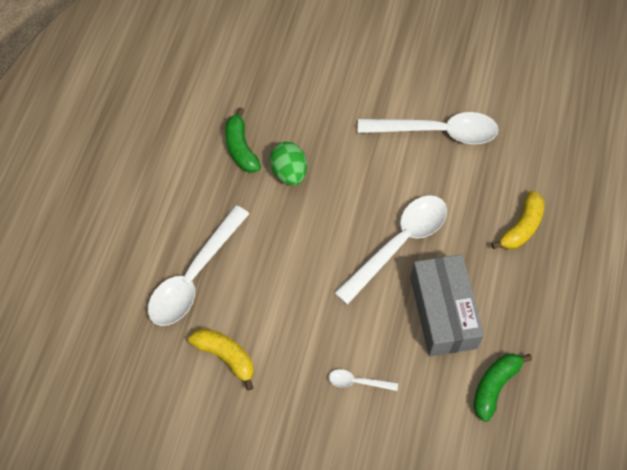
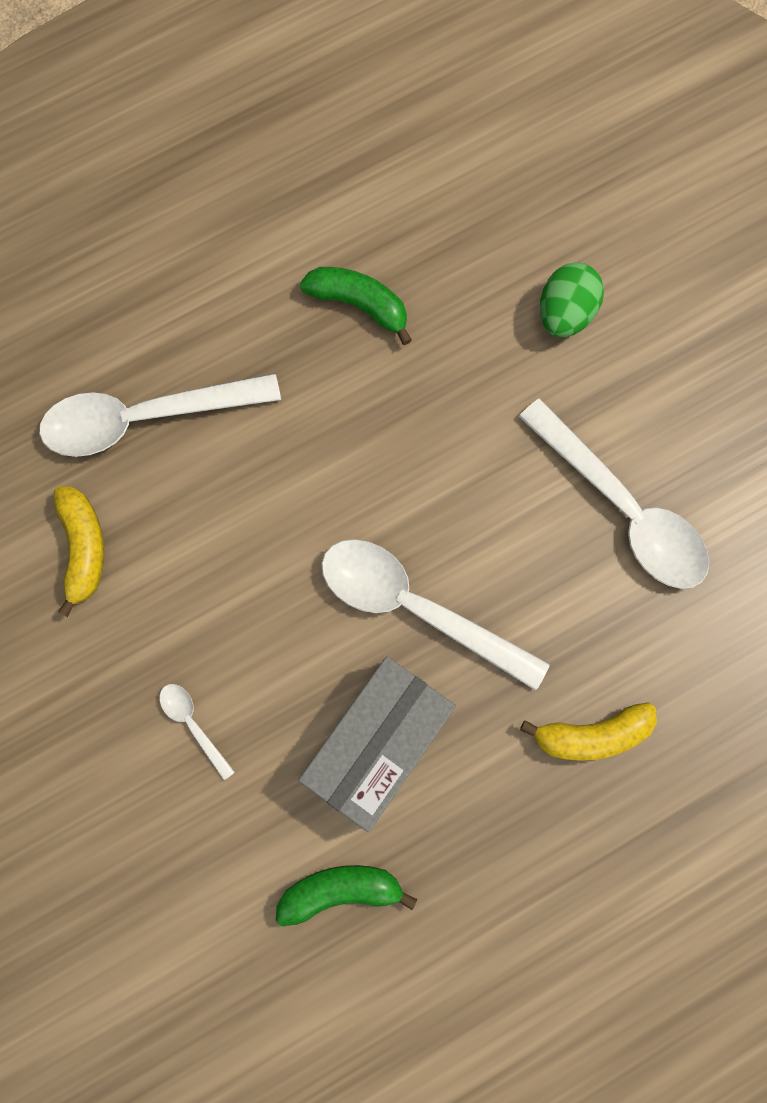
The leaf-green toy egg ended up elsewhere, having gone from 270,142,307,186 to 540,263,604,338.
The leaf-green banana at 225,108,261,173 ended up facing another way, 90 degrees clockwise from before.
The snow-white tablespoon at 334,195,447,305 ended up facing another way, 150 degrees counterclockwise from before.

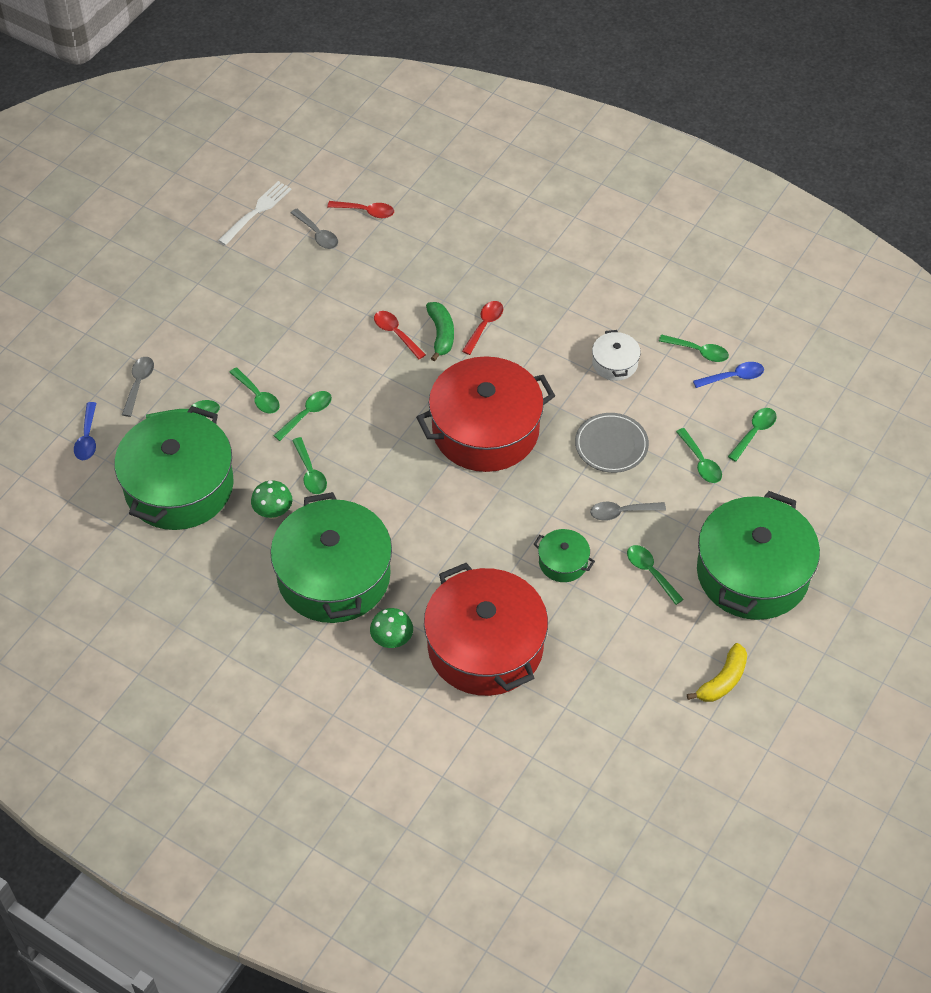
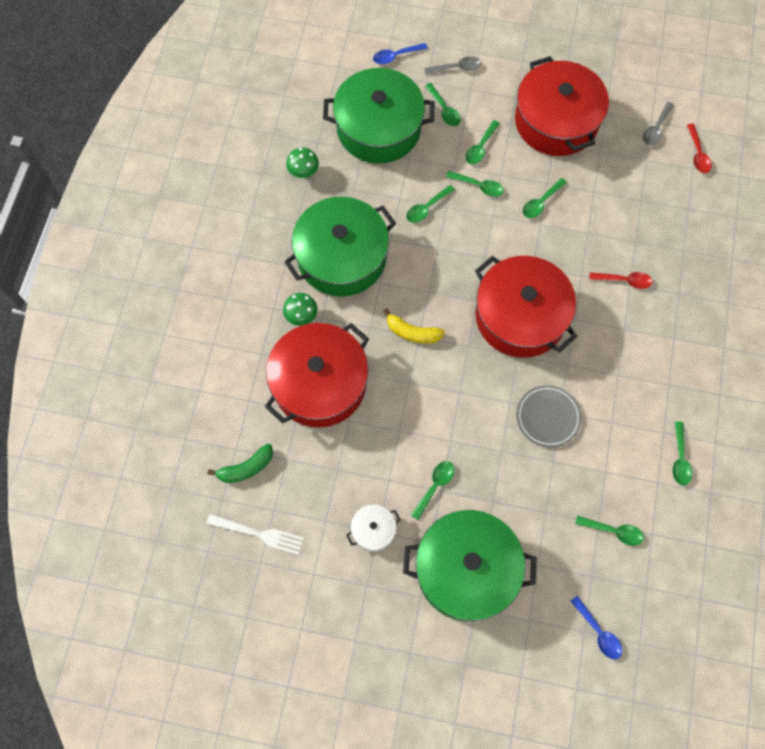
The second view lost the red tablespoon at 374,311,426,359.
The second view lost the leaf-green cooking pot at 533,529,595,582.
The second view lost the gray tablespoon at 590,502,666,521.
The second view gained the red cooking pot at 515,56,609,156.
The snow-white fork ended up elsewhere, having gone from 218,181,292,245 to 206,514,304,555.
The leaf-green fungus ended up elsewhere, having gone from 251,480,292,519 to 286,148,319,178.
The leaf-green banana ended up elsewhere, having gone from 426,302,454,361 to 207,444,273,483.
The snow-white cooking pot ended up elsewhere, having gone from 592,330,641,381 to 346,504,401,552.
The leaf-green tablespoon ended up elsewhere, having gone from 676,428,722,483 to 523,178,567,218.
The bright yellow banana ended up elsewhere, having gone from 687,643,747,702 to 383,308,445,344.
The royal blue tablespoon ended up elsewhere, having gone from 693,362,764,388 to 571,596,622,659.

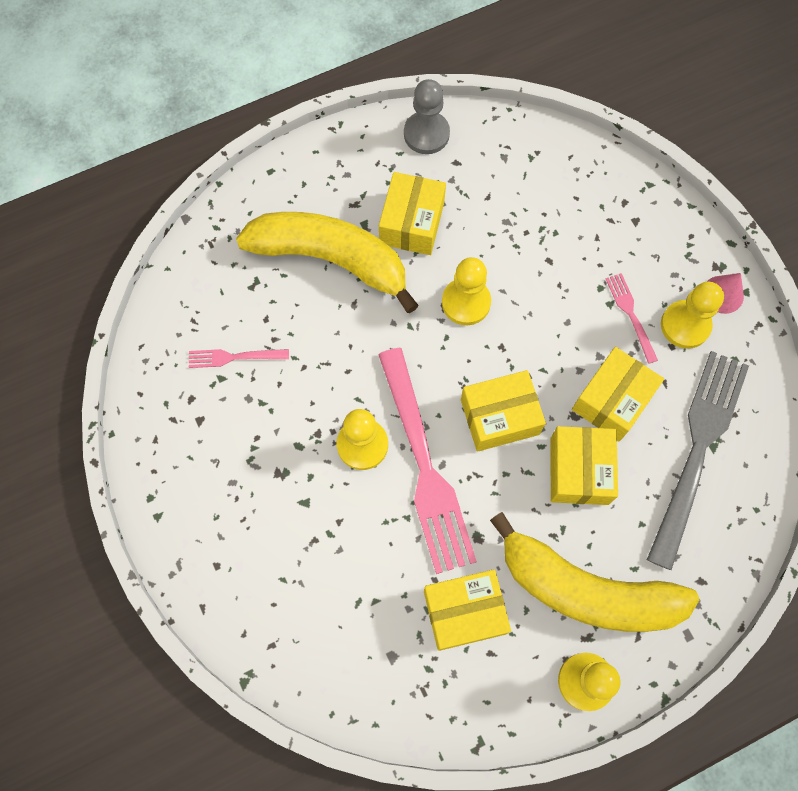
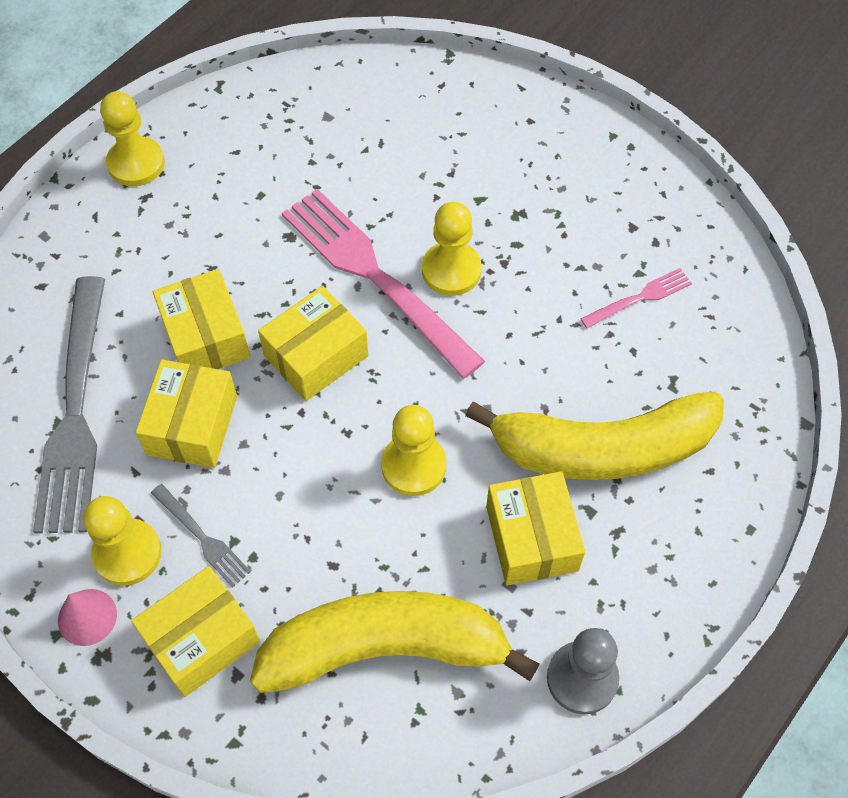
The bright yellow package ended up elsewhere, having gone from 424,569,511,651 to 131,566,260,697.
The bright yellow banana ended up elsewhere, having gone from 490,512,699,632 to 250,591,539,693.
What was the pink fork at 606,273,658,364 turned into the gray fork at 151,484,251,588.

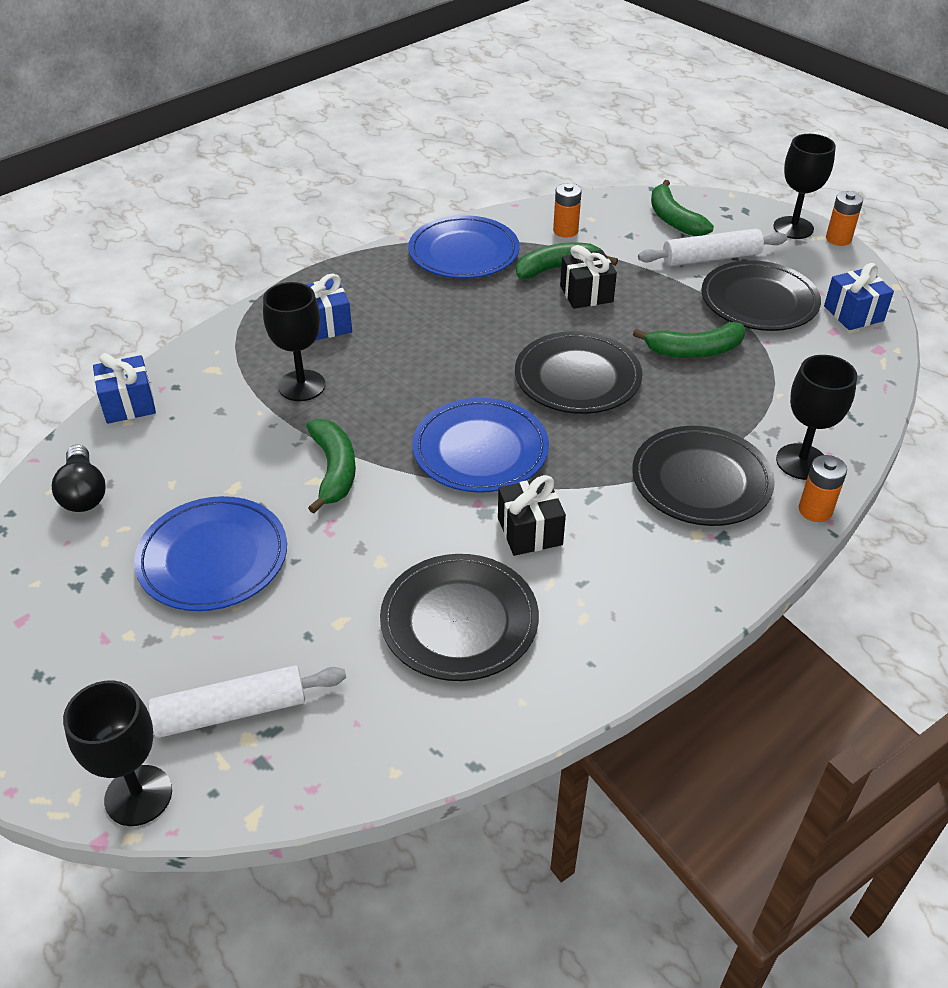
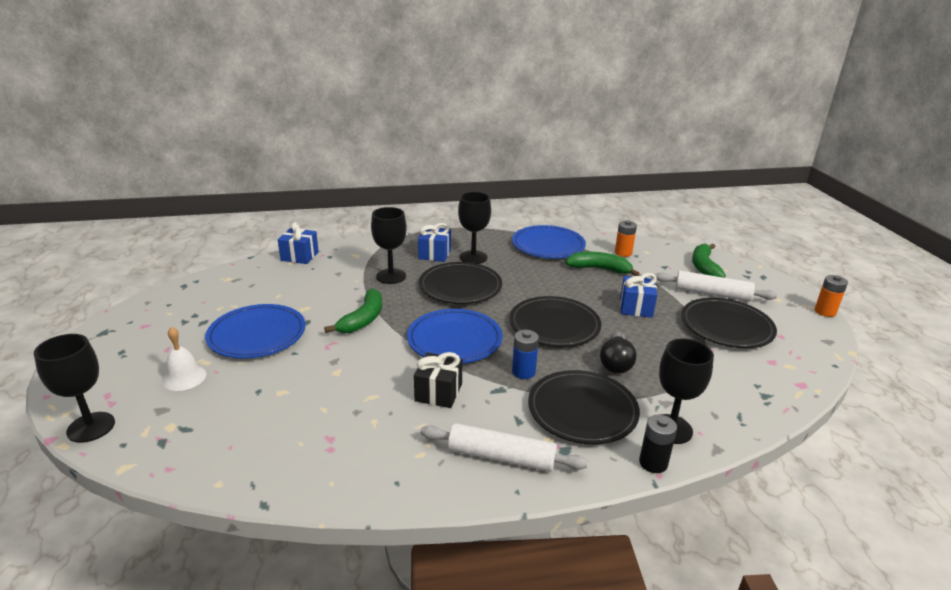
The second view lost the jet-black wrapped gift at 560,245,617,309.
The second view lost the leaf-green banana at 633,322,746,358.
The second view gained the snow-white hand bell at 162,327,206,391.
The second view gained the royal blue AA battery at 512,330,539,379.
The jet-black bulb ended up elsewhere, having gone from 52,445,106,512 to 600,332,636,374.
The snow-white dough roller ended up elsewhere, having gone from 148,665,346,738 to 420,423,588,472.
The jet-black dinner plate ended up elsewhere, having gone from 380,554,539,681 to 419,262,502,304.
The jet-black goblet ended up elsewhere, having gone from 773,134,836,239 to 458,192,491,264.
The royal blue wrapped gift ended up elsewhere, having gone from 824,263,894,330 to 620,273,657,318.
What was the bright orange AA battery at 799,455,847,522 turned into the jet-black AA battery at 639,415,677,473.

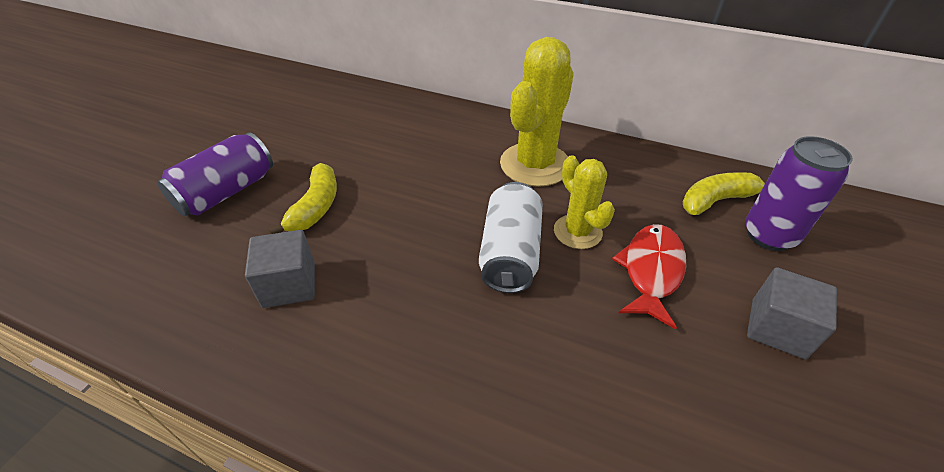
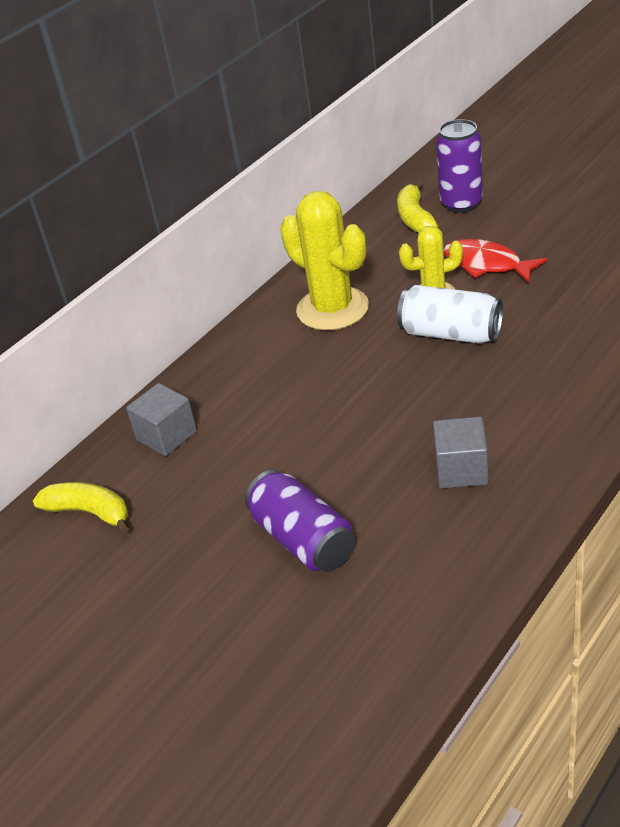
The bright yellow banana ended up elsewhere, having gone from 269,163,337,234 to 33,482,129,534.
The gray solid cube ended up elsewhere, having gone from 747,267,837,360 to 126,383,197,456.

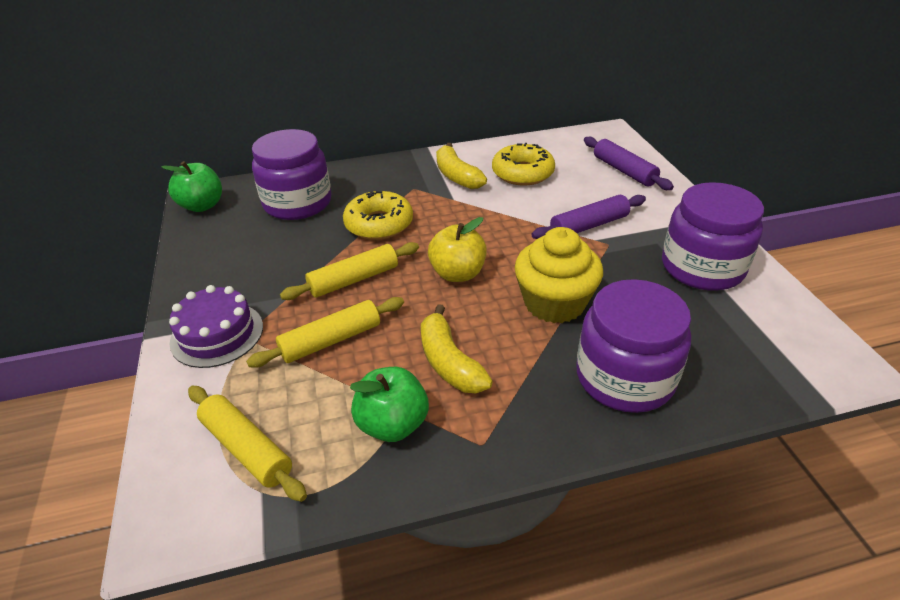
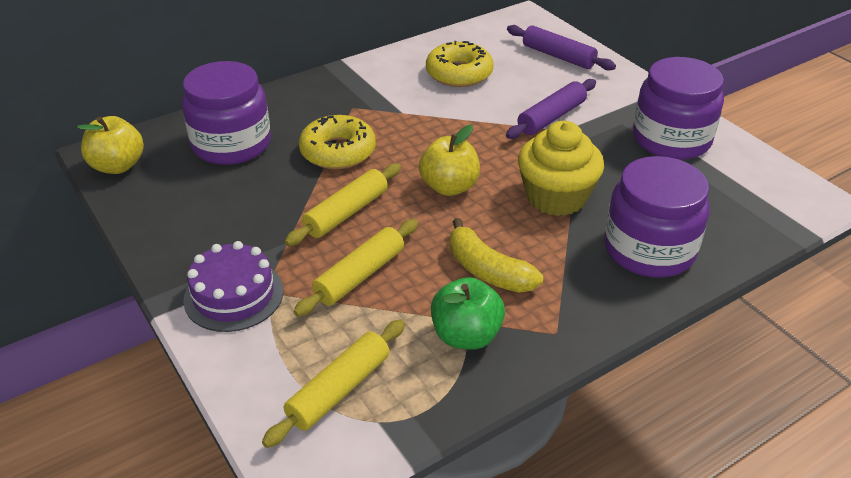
The second view lost the bright yellow banana at 436,143,487,189.
What was the leaf-green apple fruit at 162,161,222,212 turned into the bright yellow apple fruit at 77,116,144,174.
The bright yellow dough roller at 188,386,307,502 ended up facing another way, 75 degrees counterclockwise from before.

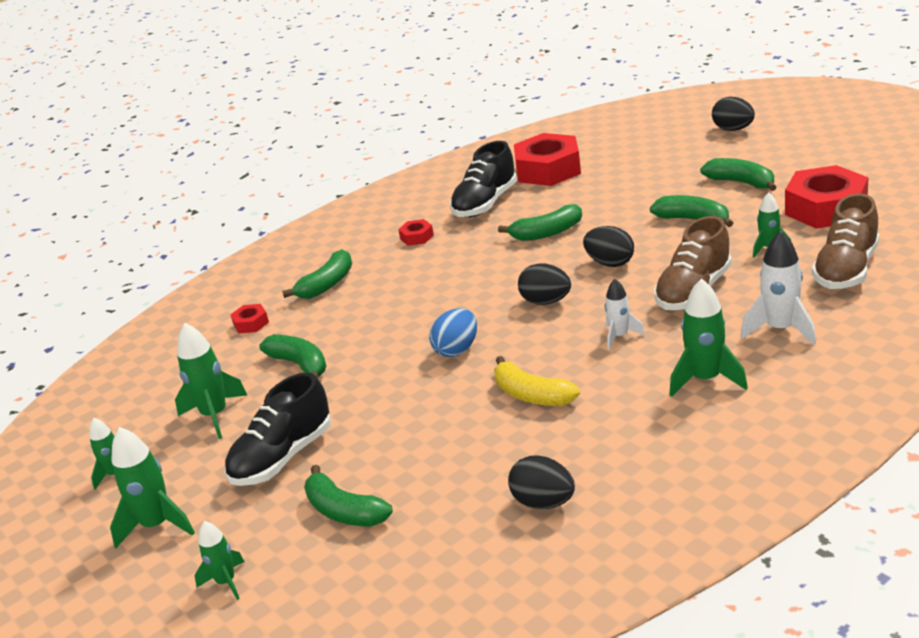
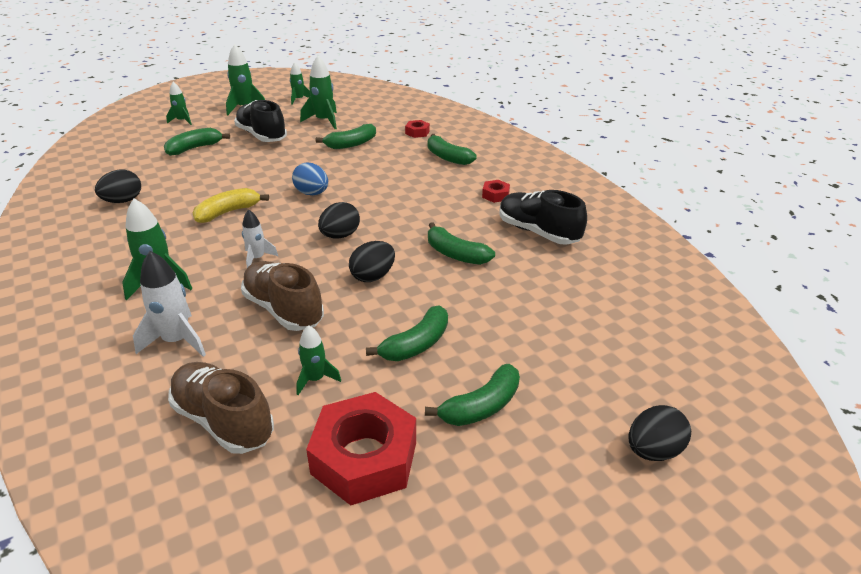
The second view lost the red hexagon nut at 514,133,581,186.
The leaf-green banana at 498,204,582,241 ended up facing another way, 45 degrees counterclockwise from before.

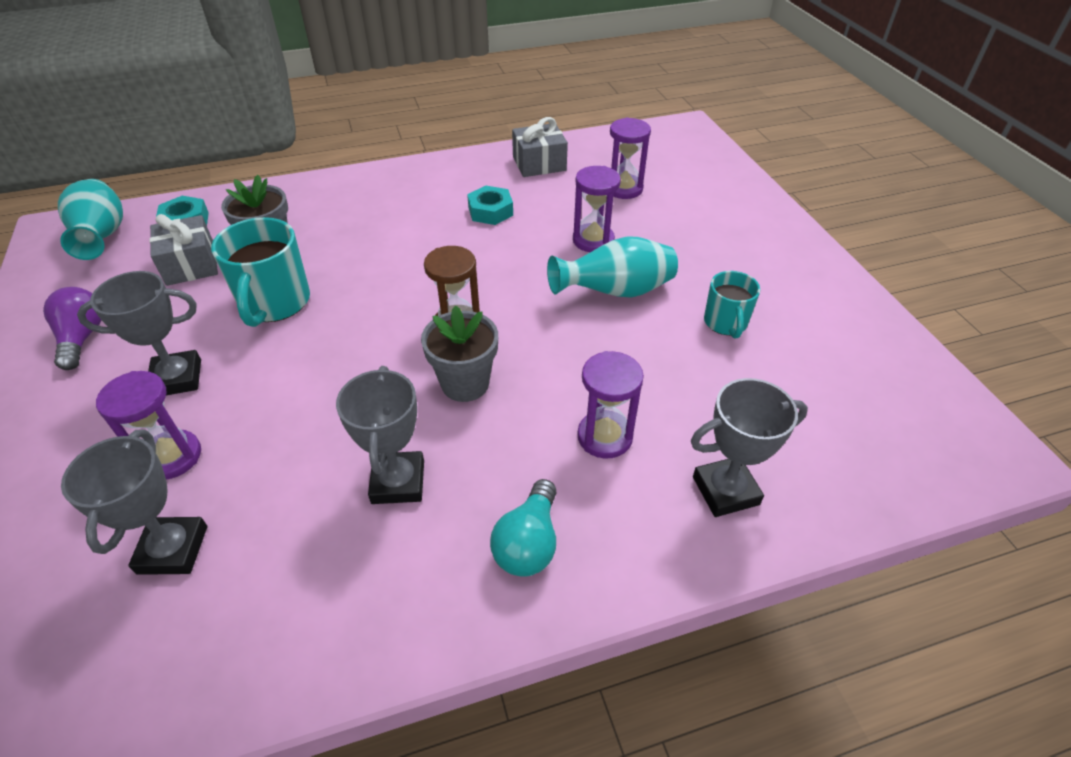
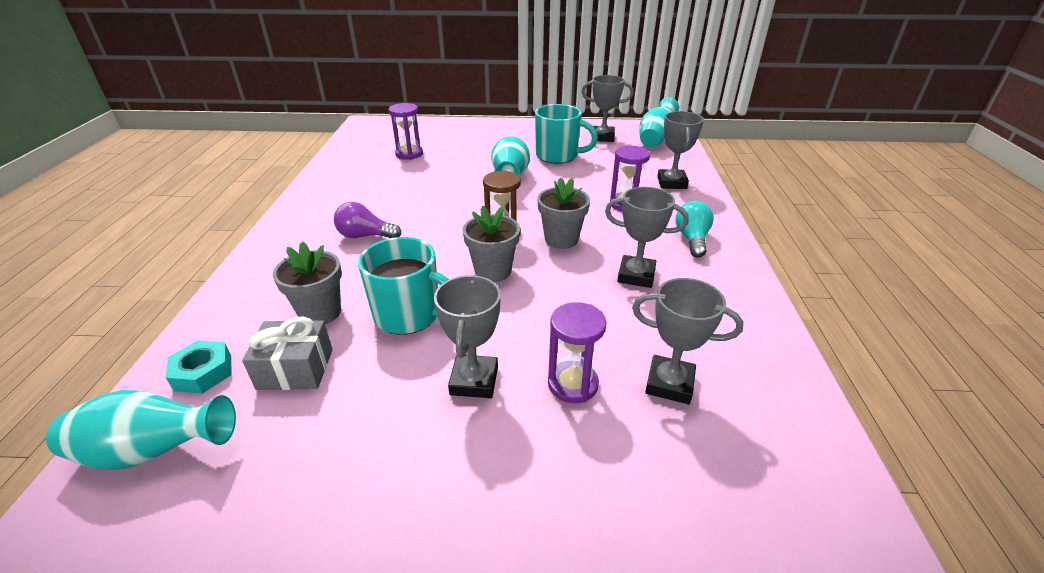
The second view lost the aqua hexagon nut at 467,186,513,225.
The second view lost the gray wrapped gift at 512,117,568,177.
The second view lost the purple sand timer at 573,166,621,252.
The second view gained the gray potted plant at 462,206,520,282.
The second view gained the gray award cup at 581,75,634,142.
The second view gained the aqua tall vase at 639,97,679,147.
The purple bulb ended up elsewhere, having gone from 43,287,101,370 to 334,202,401,238.
The aqua bulb at 490,479,557,577 ended up facing another way, 120 degrees counterclockwise from before.
The size of the aqua coffee mug at 704,271,760,339 changed by a factor of 1.64.

